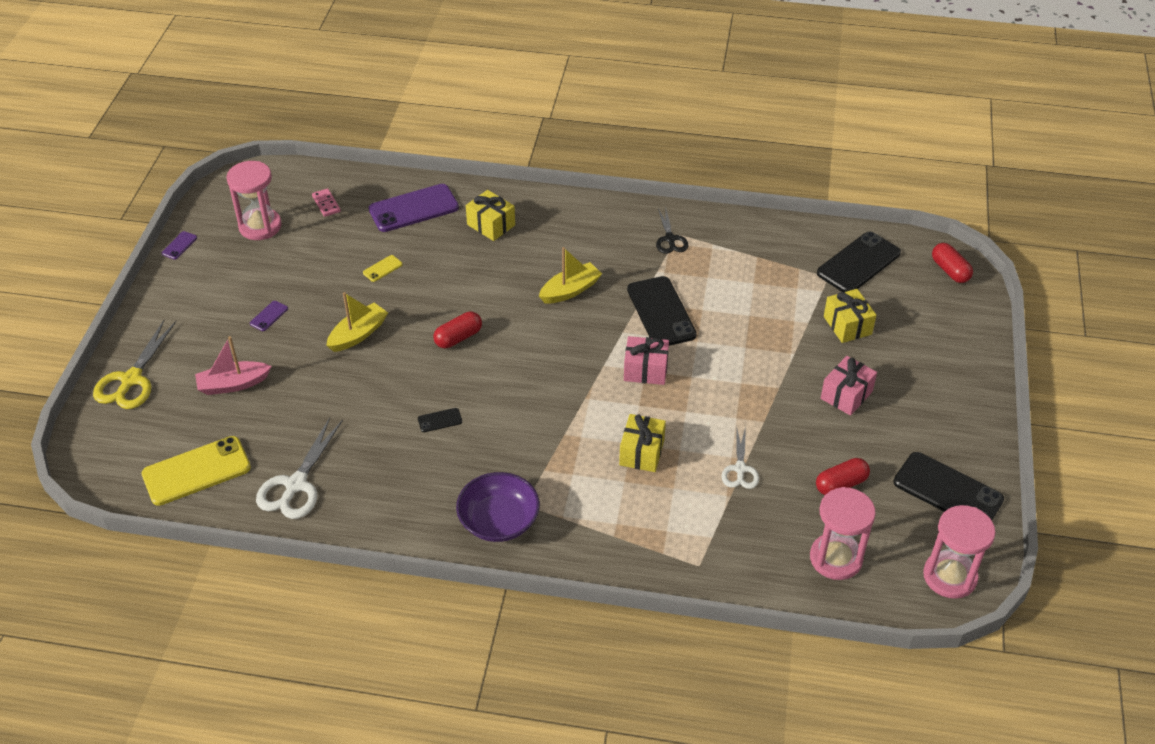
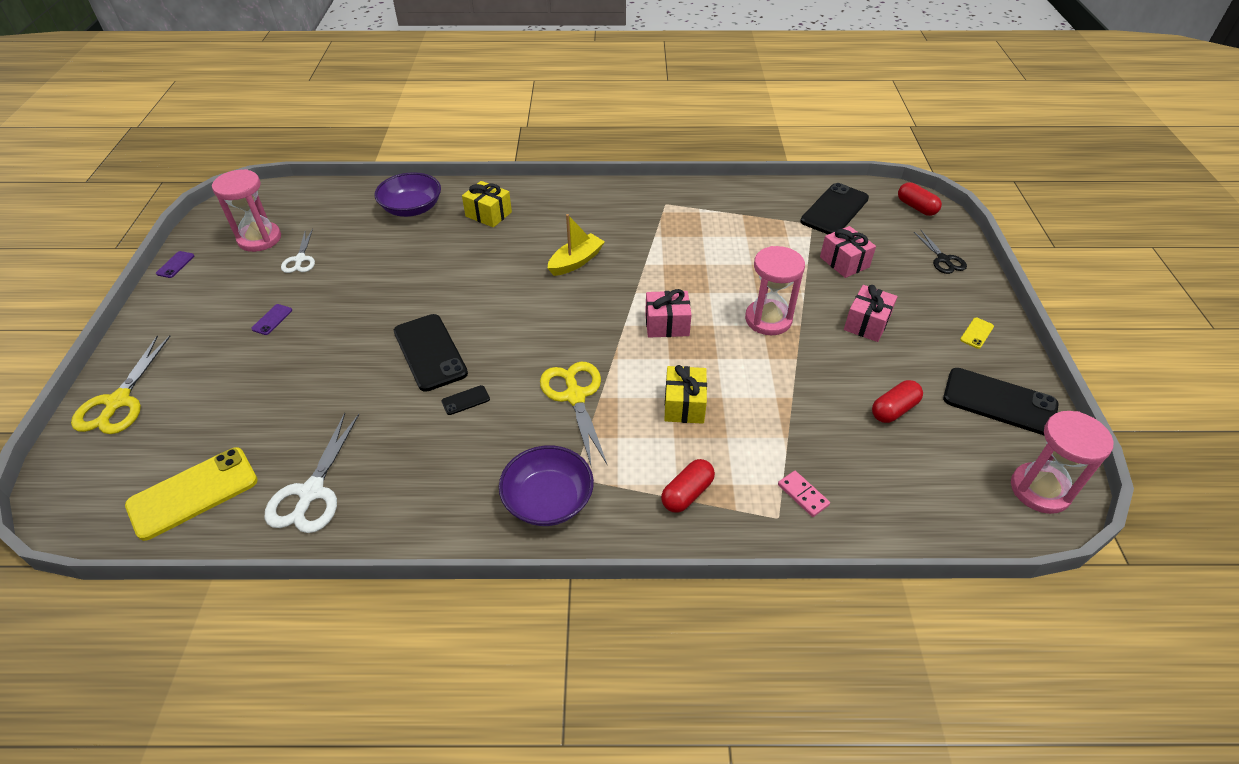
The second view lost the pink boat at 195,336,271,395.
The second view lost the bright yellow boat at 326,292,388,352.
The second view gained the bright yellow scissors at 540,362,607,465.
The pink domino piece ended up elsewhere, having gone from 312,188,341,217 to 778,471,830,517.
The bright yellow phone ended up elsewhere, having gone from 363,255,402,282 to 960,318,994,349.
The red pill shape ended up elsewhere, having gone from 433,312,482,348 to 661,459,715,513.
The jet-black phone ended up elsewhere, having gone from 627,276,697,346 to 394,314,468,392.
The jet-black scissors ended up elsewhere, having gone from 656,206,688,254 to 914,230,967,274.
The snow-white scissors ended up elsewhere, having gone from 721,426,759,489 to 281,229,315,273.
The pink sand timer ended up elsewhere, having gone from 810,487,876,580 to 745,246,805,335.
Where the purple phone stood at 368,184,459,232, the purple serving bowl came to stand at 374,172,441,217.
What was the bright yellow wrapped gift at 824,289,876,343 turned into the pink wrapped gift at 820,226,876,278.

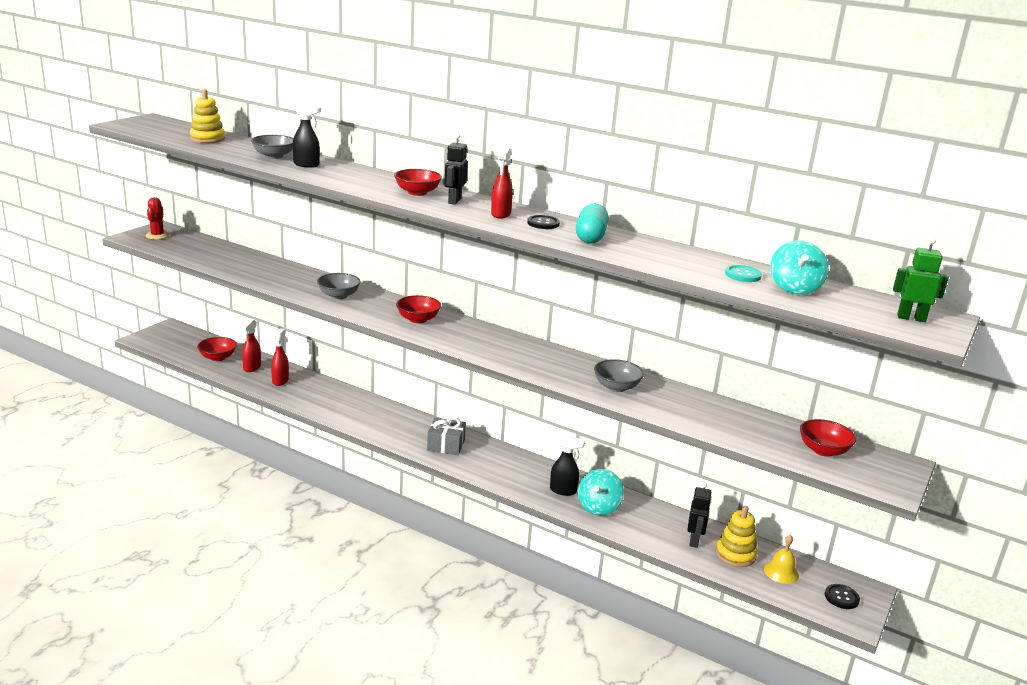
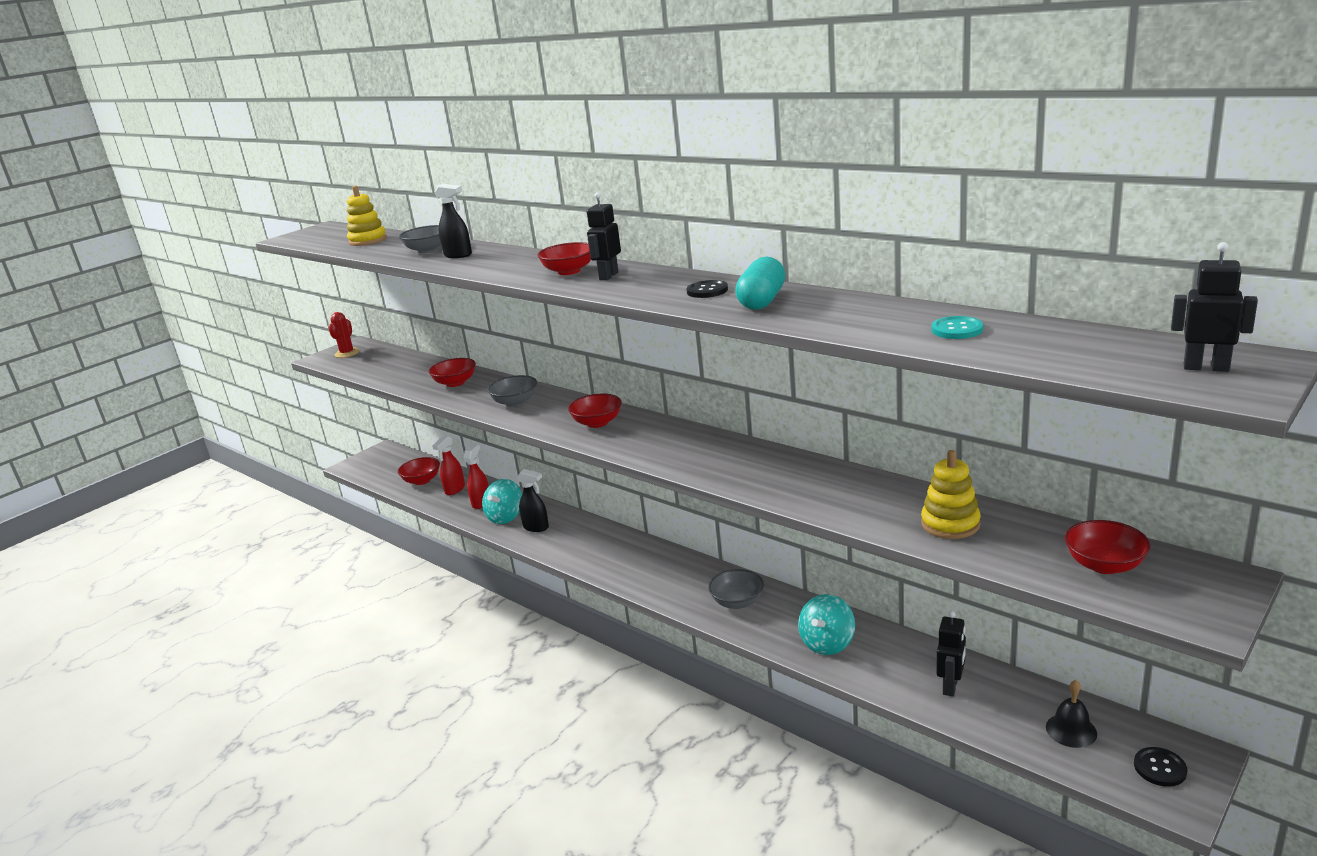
The second view lost the gray wrapped gift at 427,418,466,455.
The second view lost the red spray cleaner at 491,146,513,219.
The second view gained the red serving bowl at 429,358,476,387.
The jet-black spray cleaner ended up elsewhere, having gone from 550,435,585,496 to 517,469,549,532.
The gray serving bowl ended up elsewhere, having gone from 594,359,644,392 to 708,569,764,609.
The bright yellow stacking rings ended up elsewhere, having gone from 716,506,757,567 to 921,450,981,539.
The aqua toy top ended up elsewhere, having gone from 770,240,829,295 to 482,479,522,524.
What was the bright yellow hand bell at 764,534,799,584 turned into the jet-black hand bell at 1046,680,1097,748.
What was the leaf-green toy robot at 893,237,949,322 turned into the jet-black toy robot at 1171,242,1258,372.

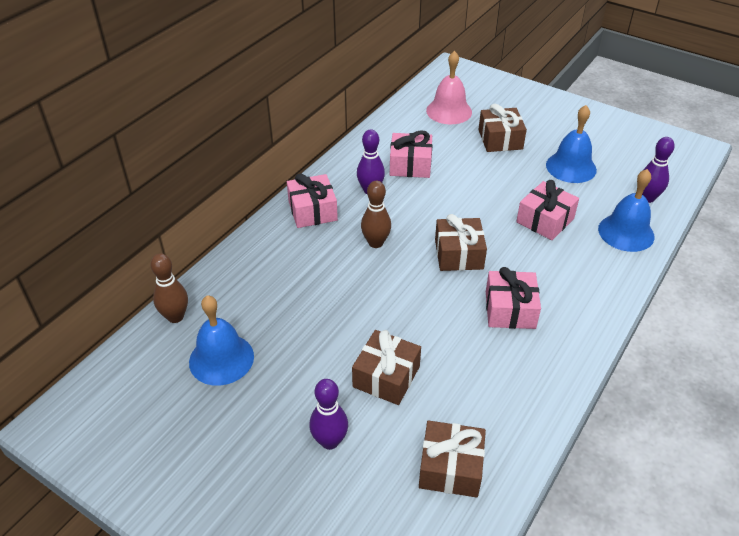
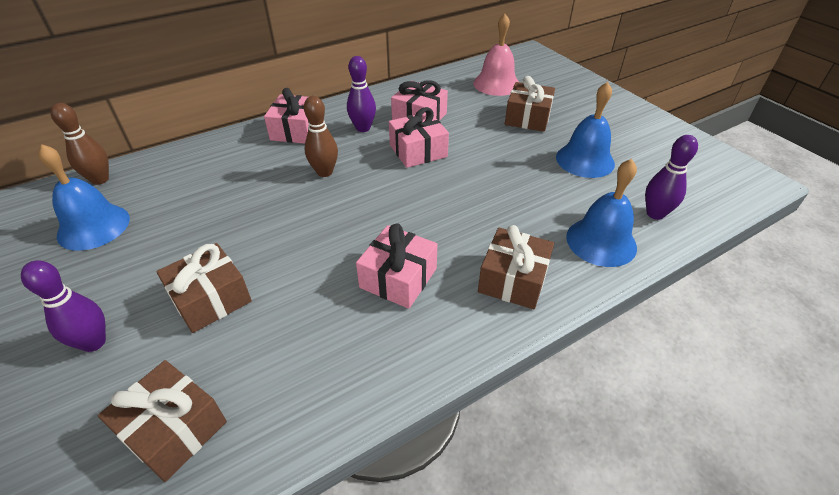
The dark brown wrapped gift ended up elsewhere, having gone from 435,214,487,271 to 478,225,554,309.
The pink wrapped gift ended up elsewhere, having gone from 516,180,579,240 to 389,107,449,168.

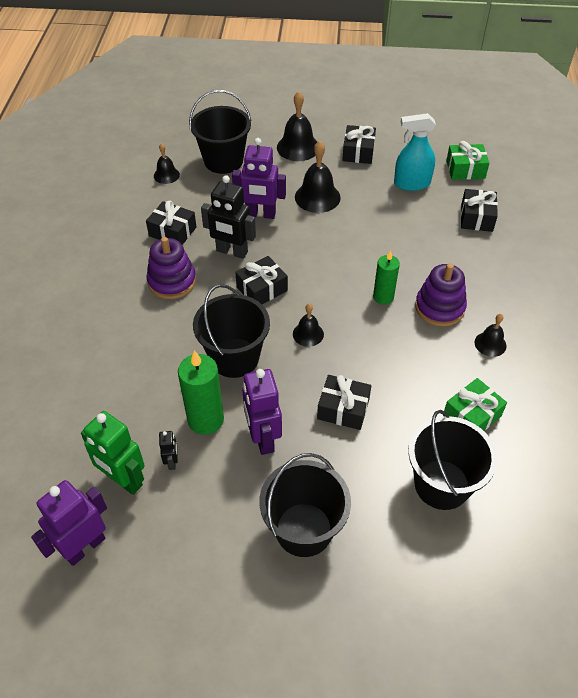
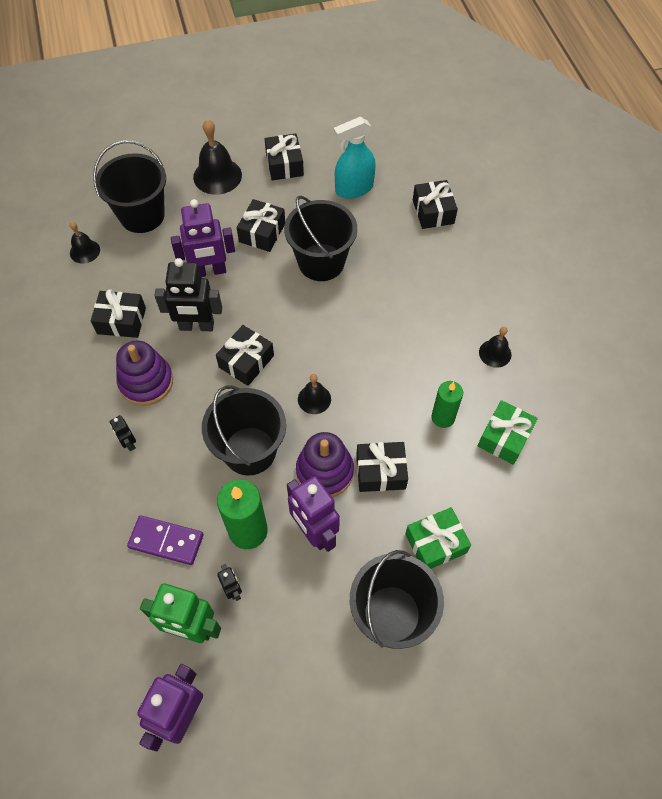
The second view gained the jet-black toy robot at 109,415,136,451.
The second view gained the purple domino piece at 127,515,203,565.
The leaf-green wax candle ended up elsewhere, having gone from 373,250,400,305 to 431,381,463,428.
The jet-black bucket ended up elsewhere, having gone from 408,410,497,510 to 284,196,357,281.
The purple stacking rings ended up elsewhere, having gone from 415,263,467,326 to 296,432,354,497.
The leaf-green wrapped gift ended up elsewhere, having gone from 446,141,489,180 to 405,507,471,569.
Where the jet-black hand bell stood at 295,141,341,213, the jet-black wrapped gift came to stand at 237,199,285,252.

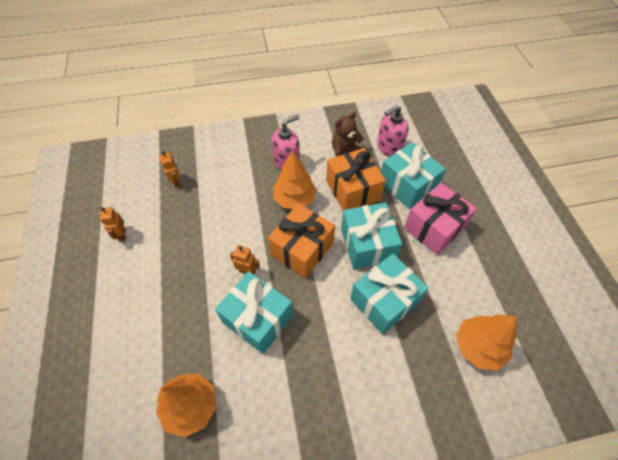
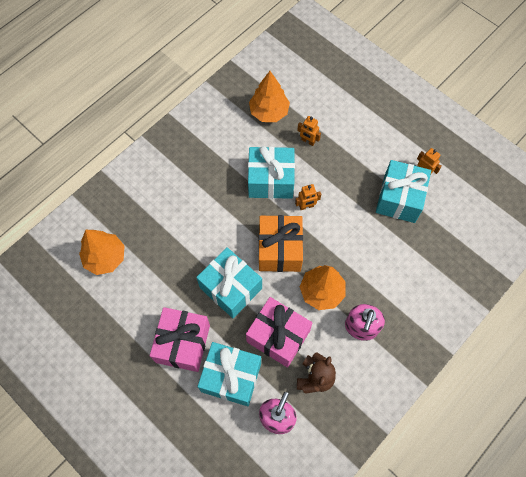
The bright orange toy robot ended up elsewhere, having gone from 159,151,181,188 to 297,116,321,146.
The aqua wrapped gift ended up elsewhere, having gone from 350,254,429,334 to 376,160,431,223.
What was the bright orange wrapped gift at 326,148,386,210 turned into the pink wrapped gift at 246,297,313,368.

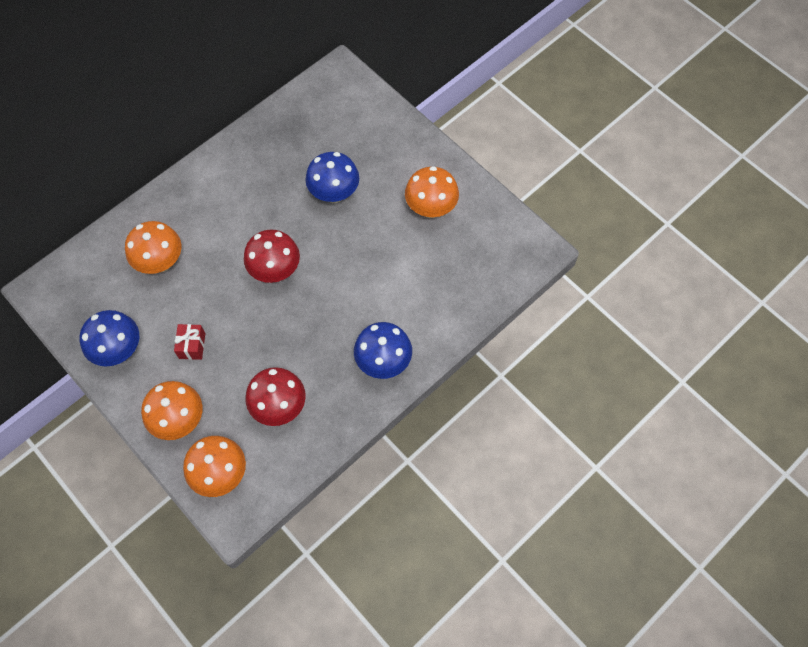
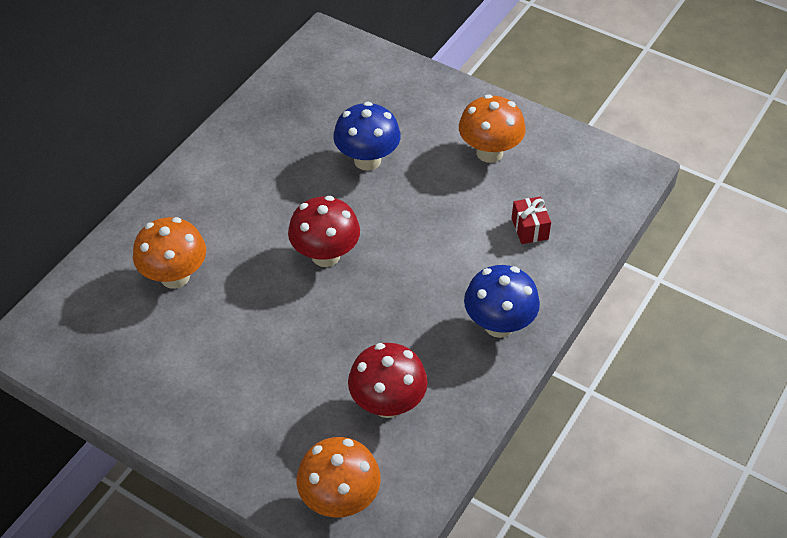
The second view lost the royal blue fungus at 80,310,139,367.
The second view lost the bright orange fungus at 141,381,203,440.
The red wrapped gift ended up elsewhere, having gone from 174,324,205,360 to 512,197,551,244.

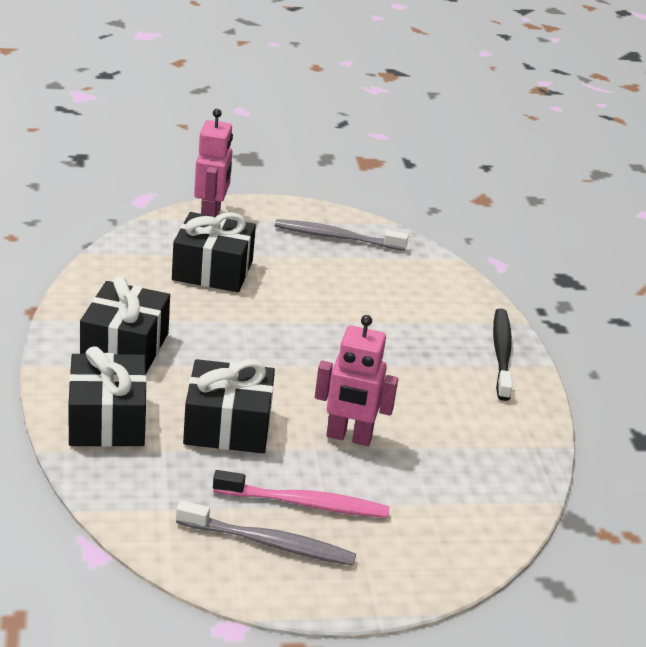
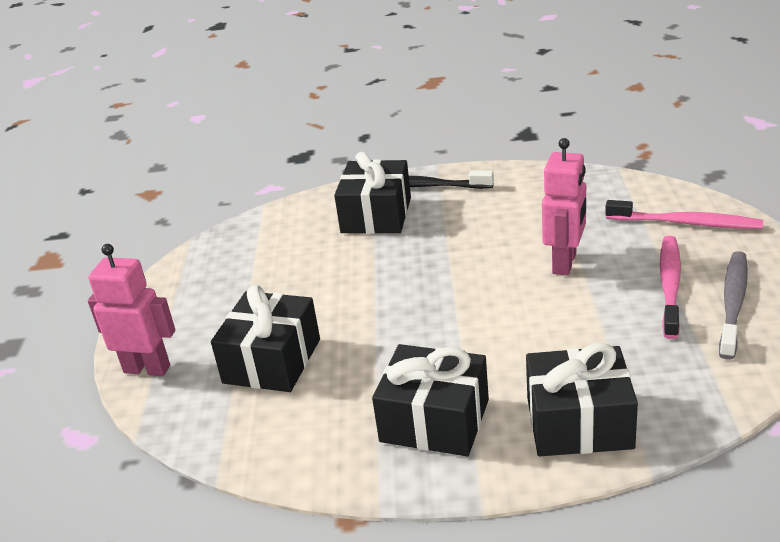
The second view lost the gray dental brush at 275,219,409,251.
The second view gained the pink dental brush at 605,200,763,229.
The jet-black wrapped gift ended up elsewhere, having gone from 183,359,275,453 to 334,152,411,234.

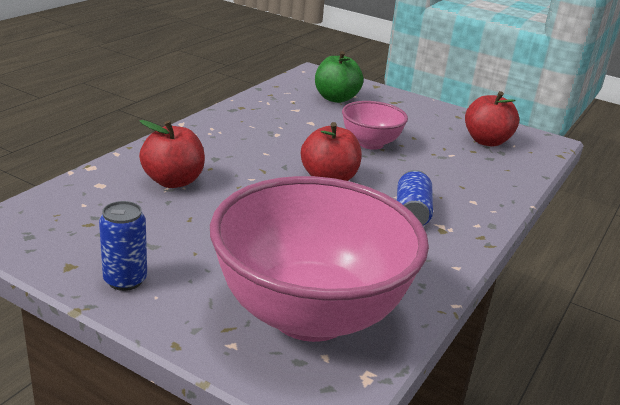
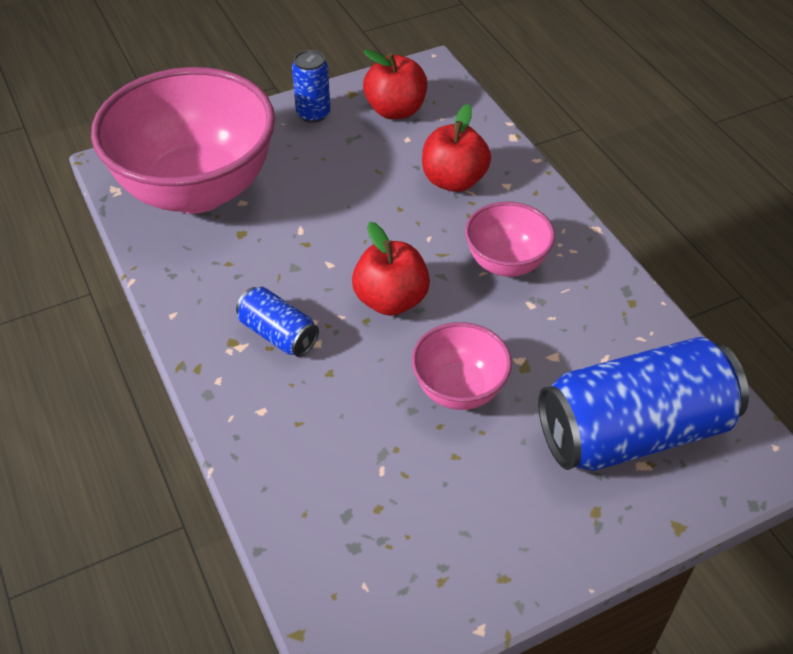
The second view gained the pink serving bowl at 465,202,555,277.
The red apple fruit ended up elsewhere, having gone from 465,91,519,147 to 363,49,427,119.
Where the leaf-green apple fruit stood at 315,51,364,103, the royal blue soda can came to stand at 538,337,749,471.

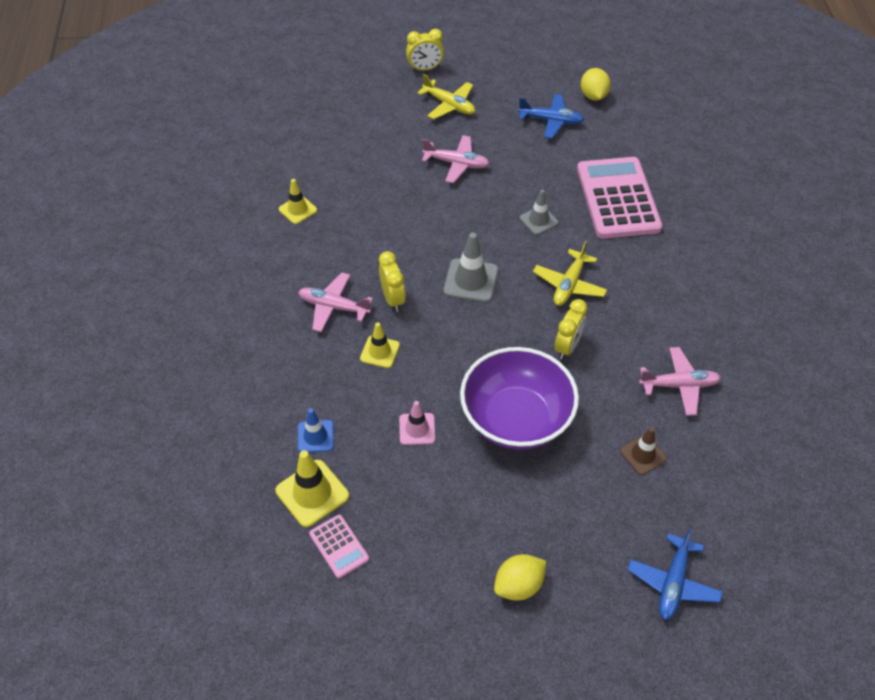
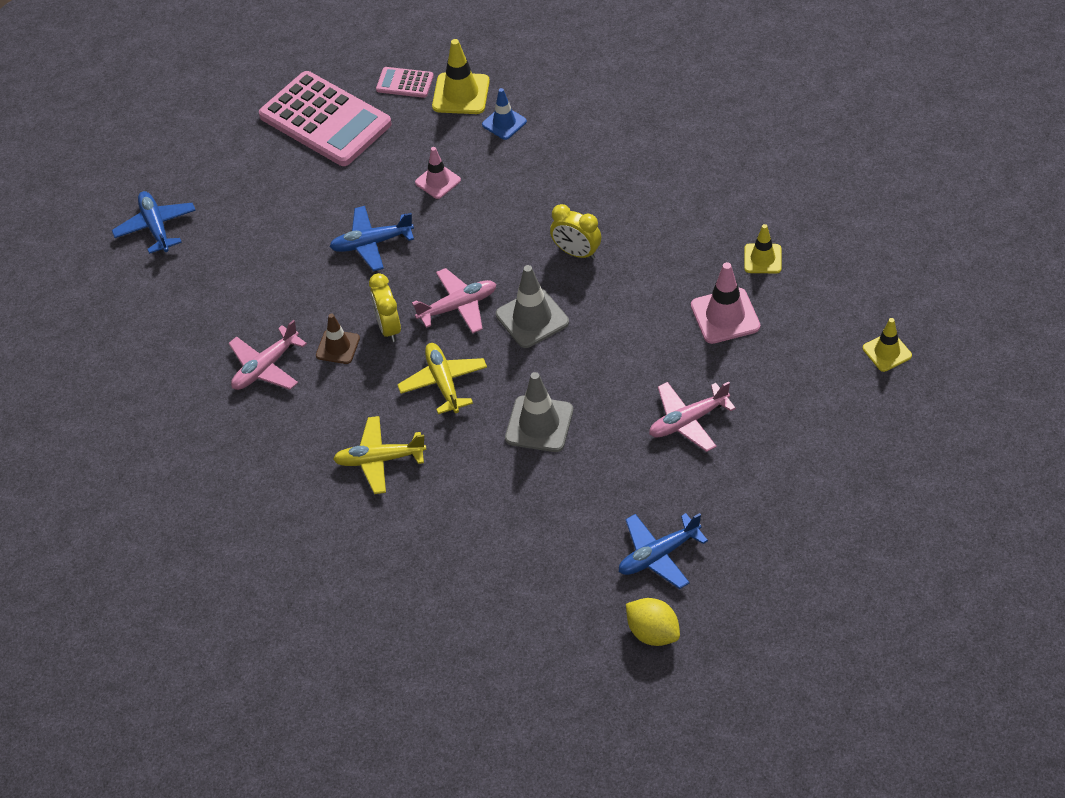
The second view lost the bright yellow alarm clock at 406,29,444,71.
The second view lost the bright yellow toy lemon at 494,554,546,601.
The second view gained the pink safety cone at 691,262,760,344.
The pink toy plane ended up elsewhere, having gone from 298,273,373,332 to 412,268,496,334.
The bright yellow safety cone ended up elsewhere, having gone from 360,322,400,368 to 863,318,912,372.
The bright yellow toy plane ended up elsewhere, having gone from 417,73,475,119 to 333,416,426,494.
The pink adding machine ended up elsewhere, having gone from 577,157,662,239 to 259,71,392,166.
The dark brown safety cone ended up elsewhere, having gone from 620,427,667,475 to 316,313,360,364.
Where the purple serving bowl stood at 460,347,579,450, the royal blue toy plane came to stand at 329,206,414,271.
The size of the gray safety cone at 520,190,558,235 changed by a factor of 1.55.

